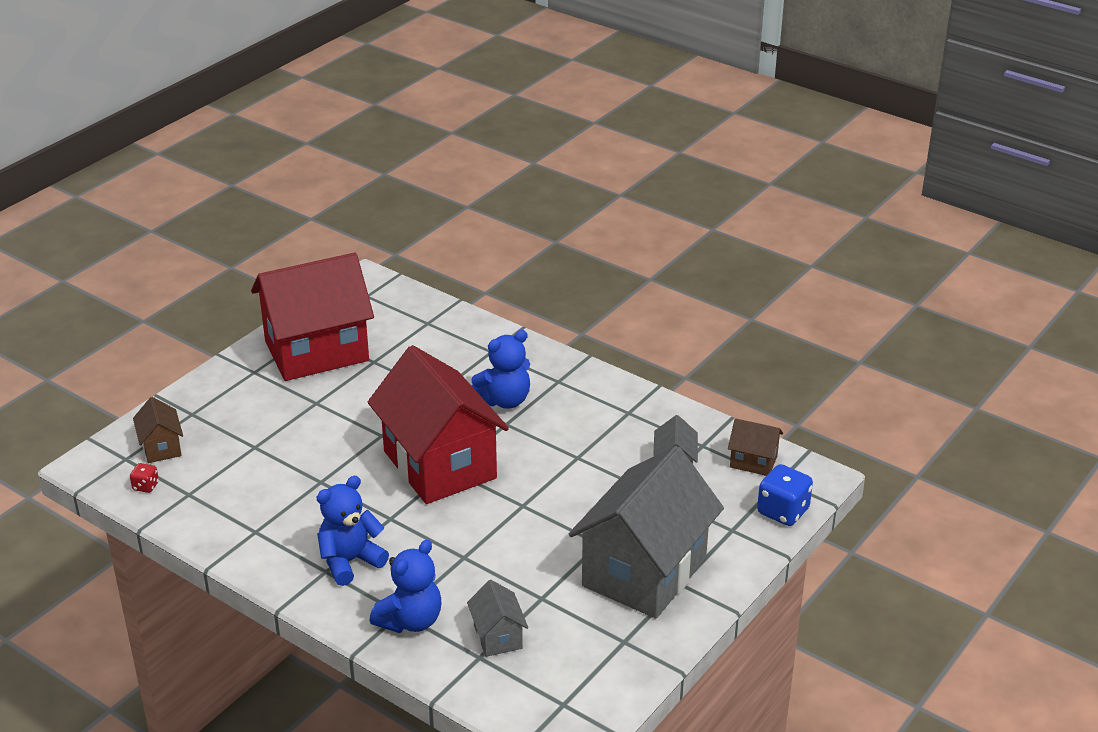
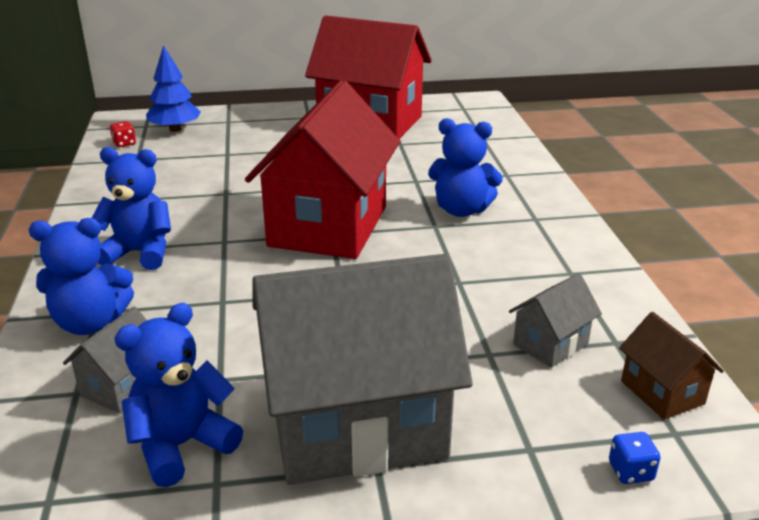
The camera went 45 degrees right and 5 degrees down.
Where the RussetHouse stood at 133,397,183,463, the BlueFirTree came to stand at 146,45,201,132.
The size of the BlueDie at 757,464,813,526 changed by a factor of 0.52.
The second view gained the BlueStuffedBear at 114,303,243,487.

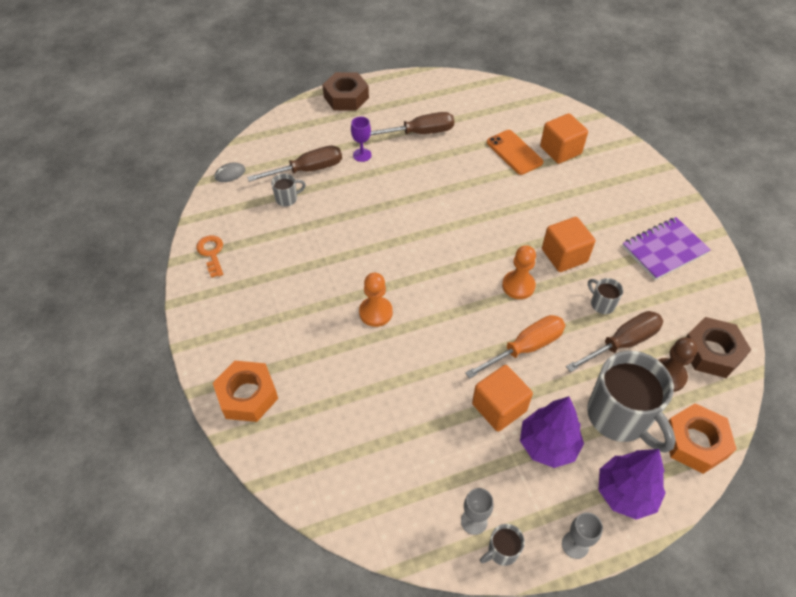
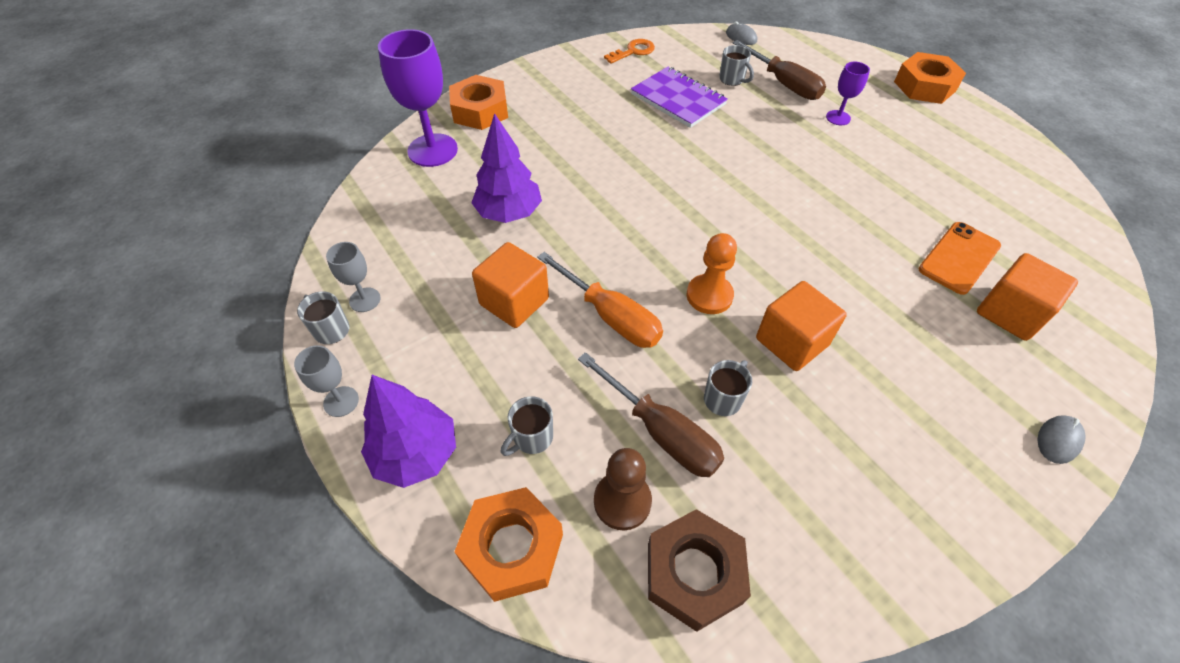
The camera went 75 degrees right and 0 degrees up.
What was the RussetHexNut at 323,72,369,111 turned into the OrangeColouredHexNut at 894,52,966,104.
The second view lost the OrangeColouredPawn at 359,273,393,327.
The second view lost the RussetScrewdriver at 370,112,454,136.
The RoyalPurpleFirTree ended up elsewhere, having gone from 520,396,584,468 to 471,113,542,223.
The size of the GrayCoffeeMug at 587,351,676,453 changed by a factor of 0.44.
The RoyalPurpleNotebook ended up elsewhere, having gone from 622,217,711,280 to 631,66,728,128.
The second view gained the RoyalPurpleGoblet at 378,29,458,167.
The second view gained the GrayComputerMouse at 1038,415,1086,464.

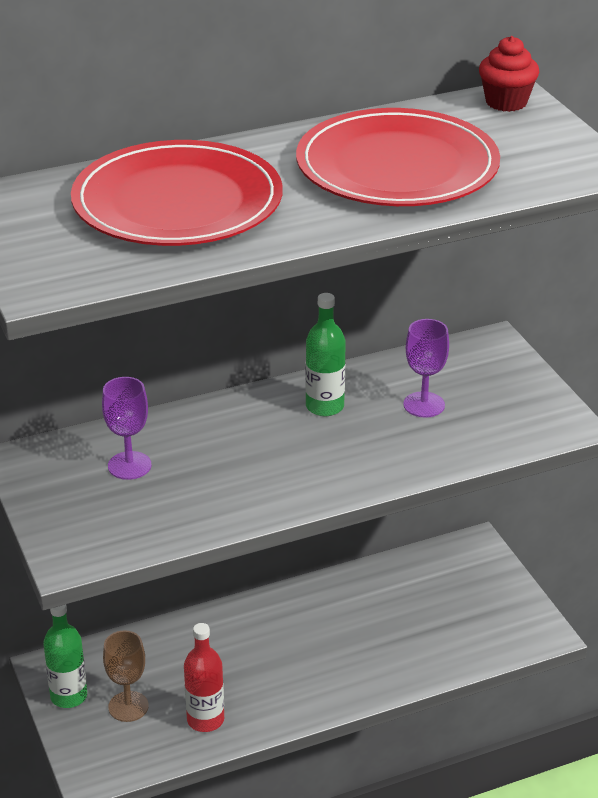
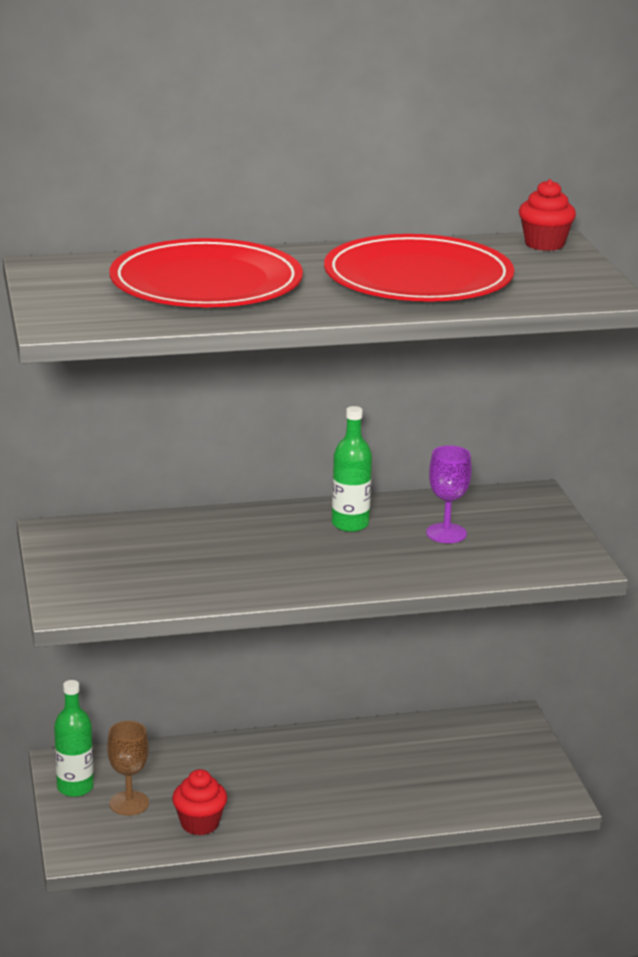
The camera went 10 degrees right and 10 degrees down.
The second view lost the RoyalPurpleGoblet at 102,377,151,480.
Where the ScarletDrinkBottle stood at 184,623,224,732, the ScarletMuffin came to stand at 172,769,227,835.

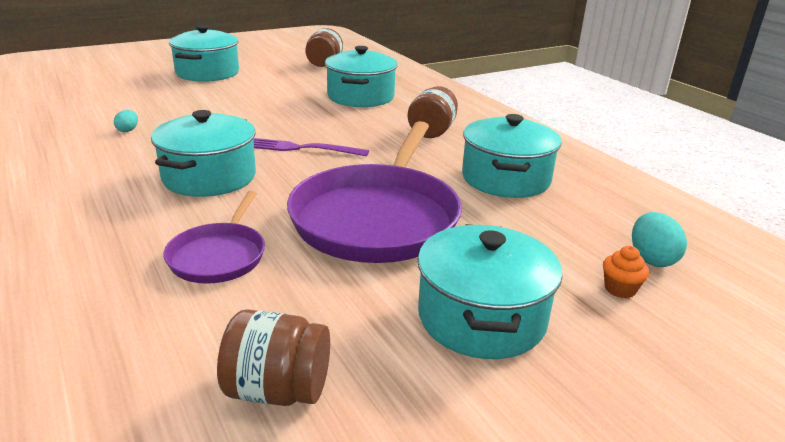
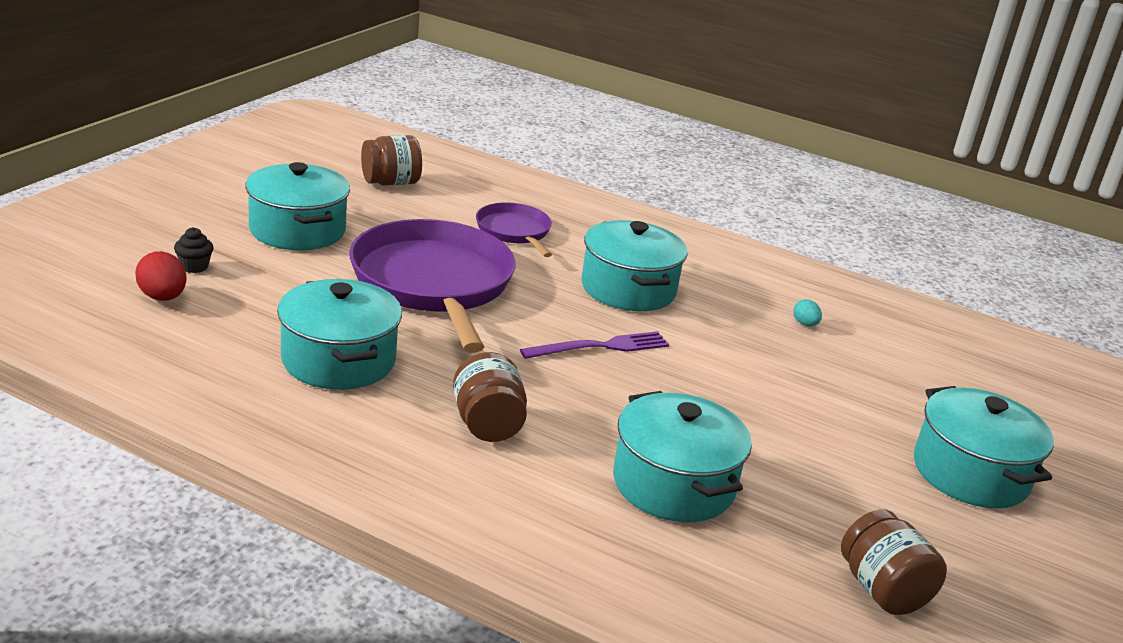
The camera went 145 degrees right and 0 degrees up.
What was the OrangeColouredMuffin at 603,246,649,298 turned into the BlackMuffin at 174,227,213,273.
What was the TurquoiseEgg at 632,212,687,267 turned into the ScarletEgg at 135,251,187,301.

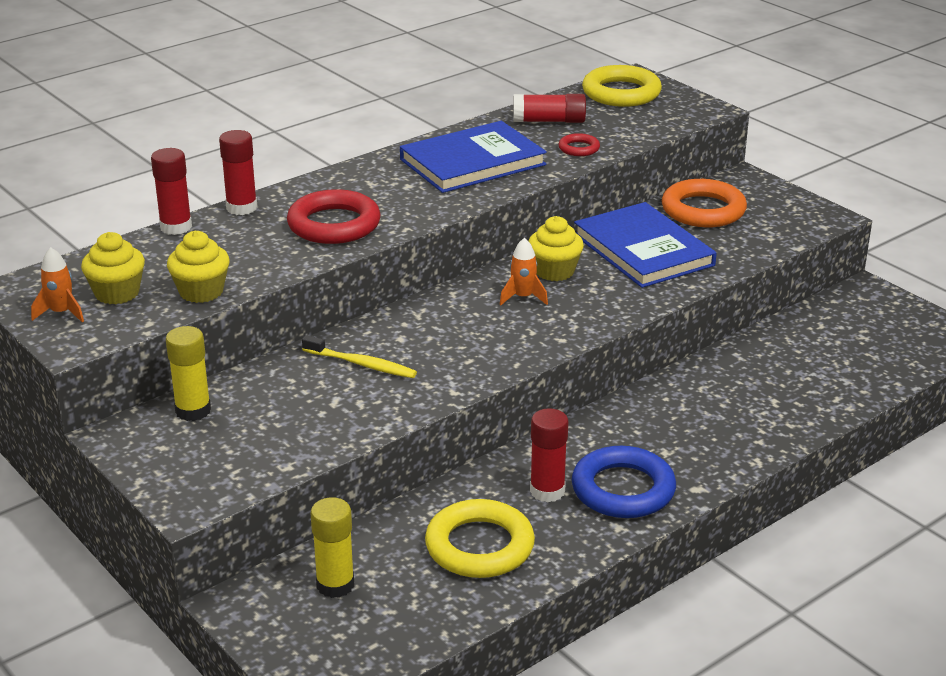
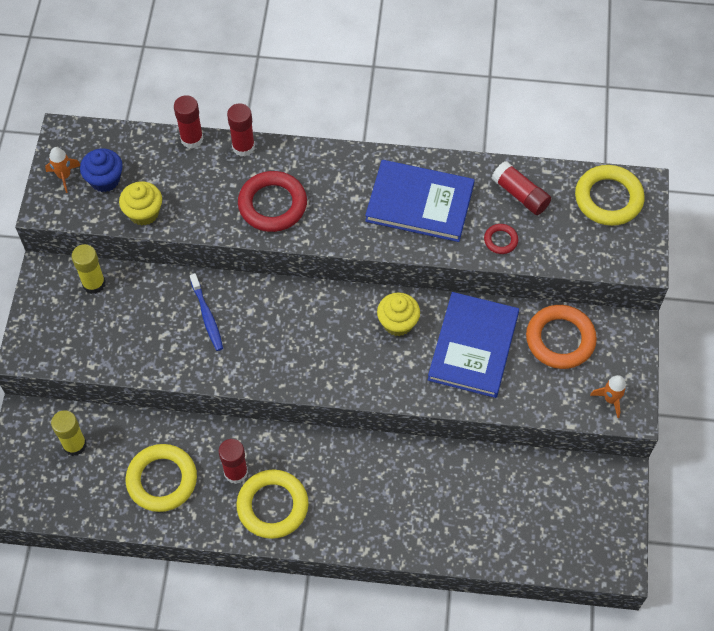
The camera went 45 degrees right and 30 degrees up.
What was the BrightYellowMuffin at 81,232,145,304 turned into the BlueMuffin at 80,149,123,192.
What was the BrightYellowToothbrush at 302,335,417,378 turned into the BlueToothbrush at 190,273,223,351.
The OrangeColouredSpaceship ended up elsewhere, having gone from 500,238,548,305 to 590,375,627,418.
What was the BlueRing at 572,446,676,518 turned into the BrightYellowRing at 236,470,309,539.

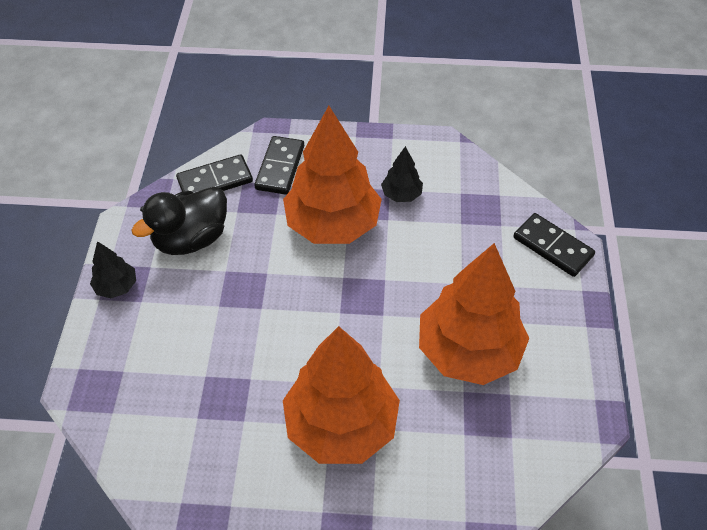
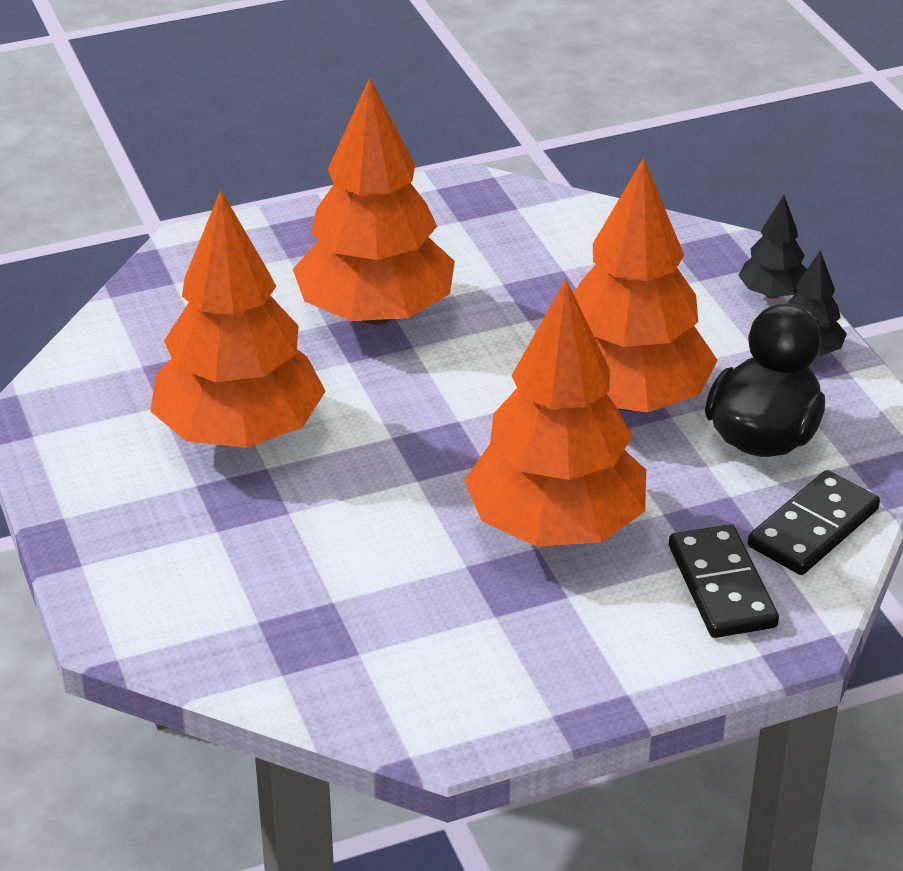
The camera went 155 degrees right and 15 degrees down.
The BlackFirTree ended up elsewhere, having gone from 381,146,423,202 to 739,195,807,299.
The second view lost the BlackDominoTile at 513,213,595,277.
The second view gained the OrangeColouredFirTree at 573,157,718,412.

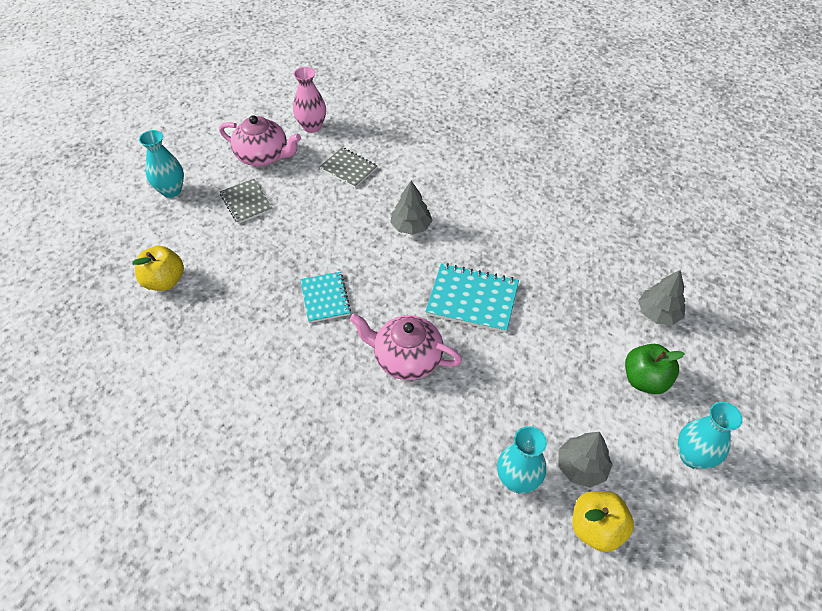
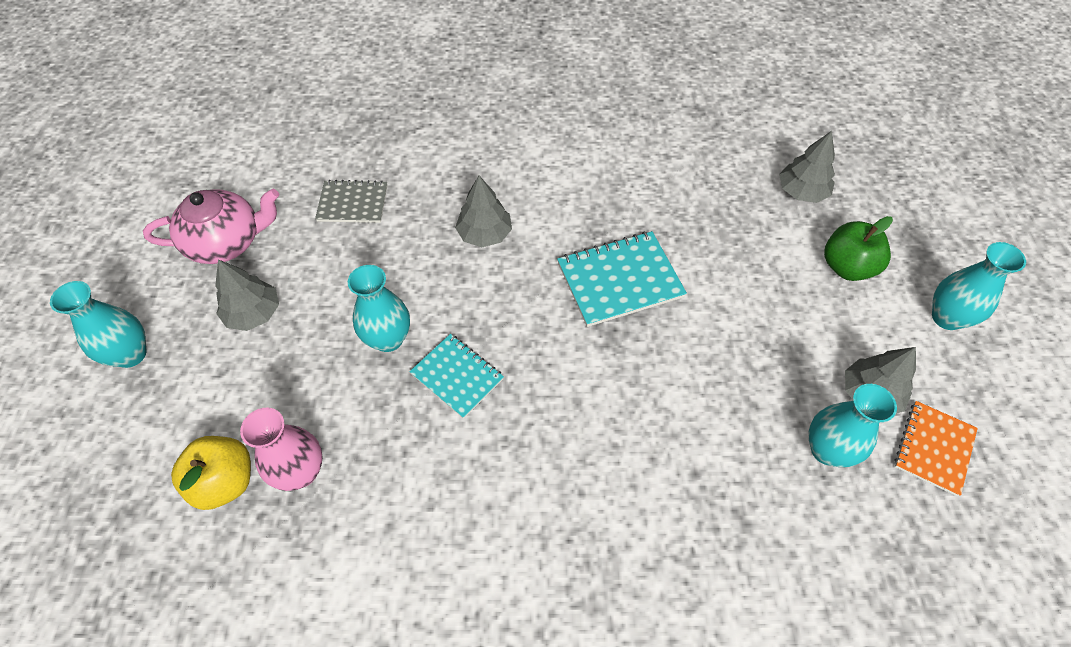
The camera went 35 degrees left and 5 degrees up.
Where the GrayNotebook stood at 220,179,272,224, the GrayFirTree came to stand at 215,260,279,331.
The RosePinkFlowerVase ended up elsewhere, having gone from 293,67,326,133 to 240,407,323,491.
The second view lost the RosePinkTeaPot at 350,314,462,380.
Where the BrightYellowToyApple stood at 572,491,634,552, the OrangeColouredNotebook came to stand at 894,401,978,496.
The second view gained the TurquoiseFlowerVase at 348,265,410,352.

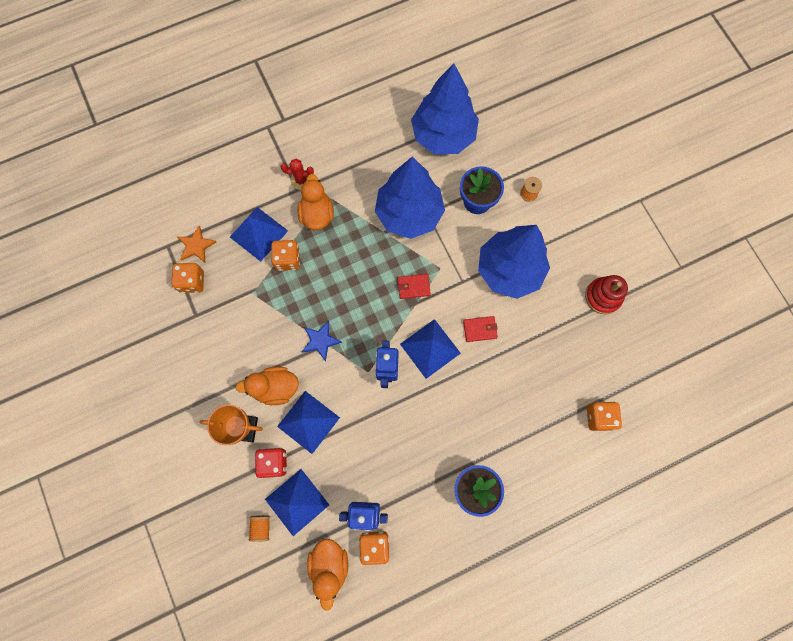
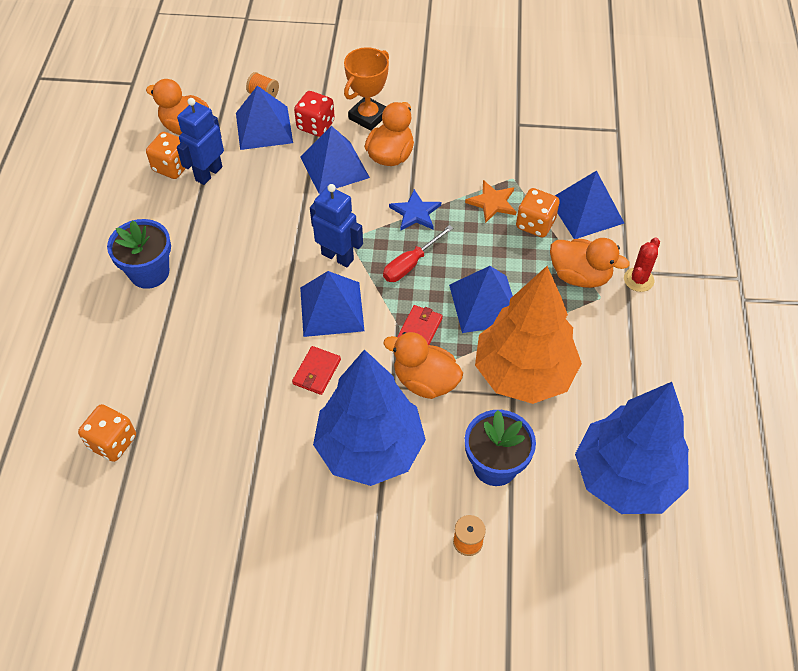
The camera went 120 degrees right and 20 degrees down.
The second view lost the OrangeColouredDie at 171,263,204,293.
The OrangeColouredStar ended up elsewhere, having gone from 178,226,217,262 to 465,180,516,223.
What was the BlueFirTree at 375,157,445,239 turned into the OrangeColouredFirTree at 475,266,582,404.
The second view lost the ScarletStackingToy at 585,275,628,314.
The second view gained the ScarletScrewdriver at 383,225,453,282.
The second view gained the OrangeColouredDuck at 383,332,463,399.
The second view gained the BluePyramidShape at 449,266,513,333.

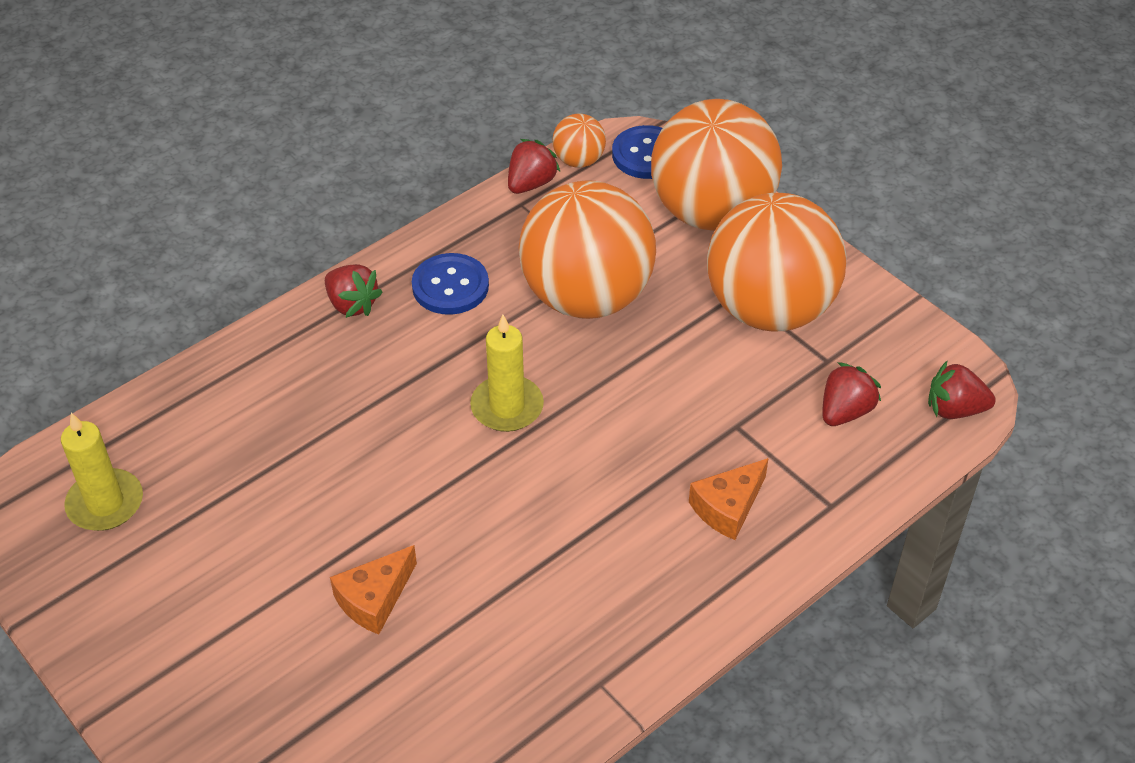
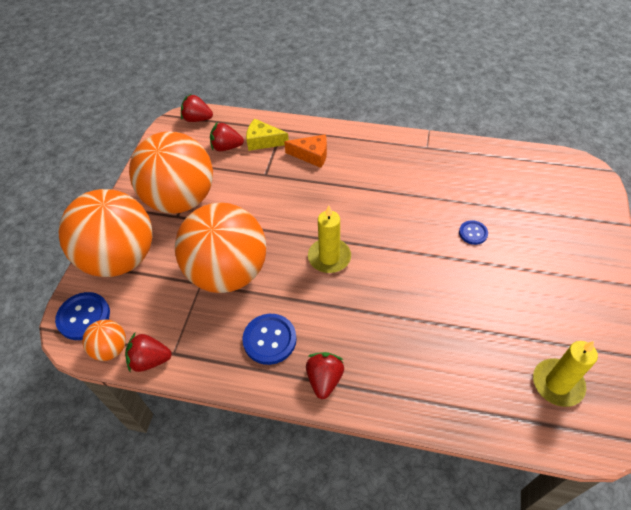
The camera went 125 degrees left and 5 degrees up.
Where the OrangeColouredCheese stood at 330,545,417,635, the BlueSewingButton came to stand at 459,220,488,245.
The ScarletStrawberry at 928,360,996,419 ended up facing another way, 135 degrees clockwise from before.
The second view gained the BrightYellowCheese at 246,119,289,151.

